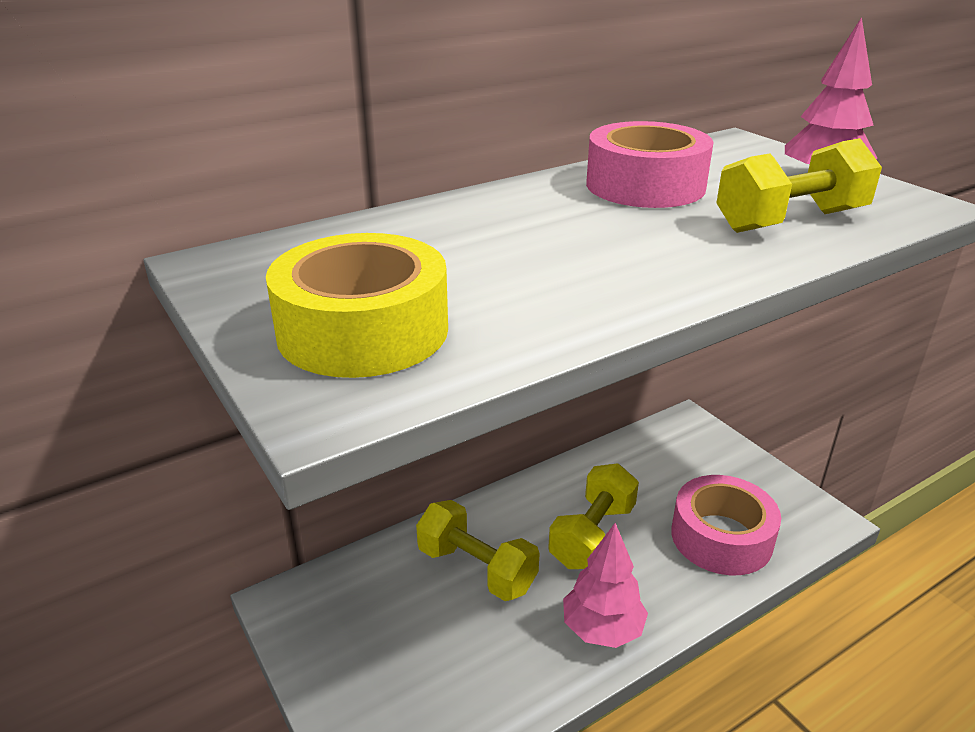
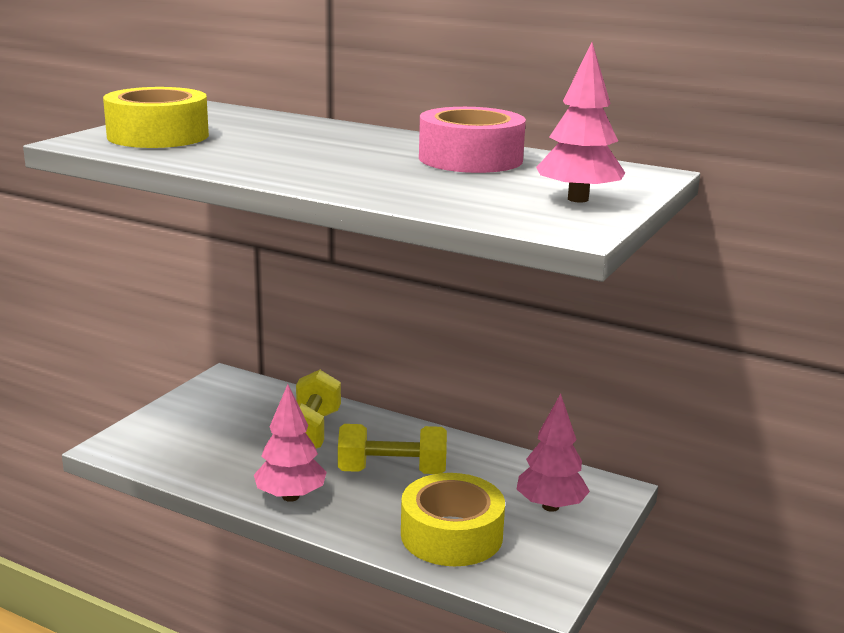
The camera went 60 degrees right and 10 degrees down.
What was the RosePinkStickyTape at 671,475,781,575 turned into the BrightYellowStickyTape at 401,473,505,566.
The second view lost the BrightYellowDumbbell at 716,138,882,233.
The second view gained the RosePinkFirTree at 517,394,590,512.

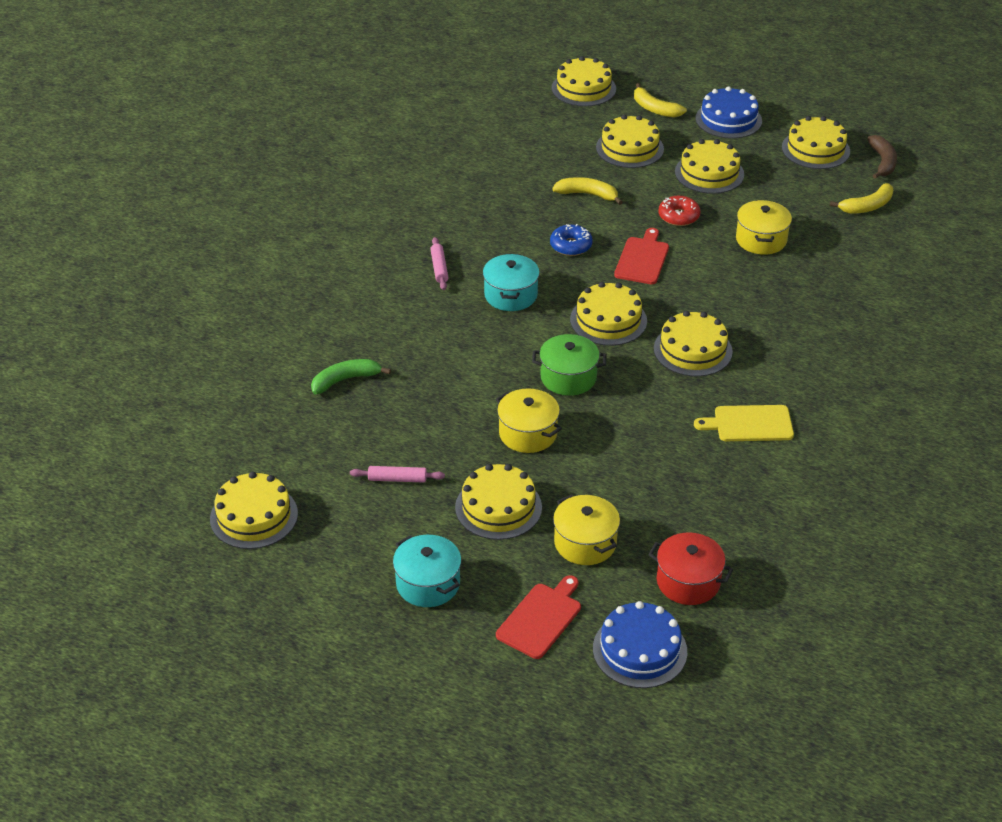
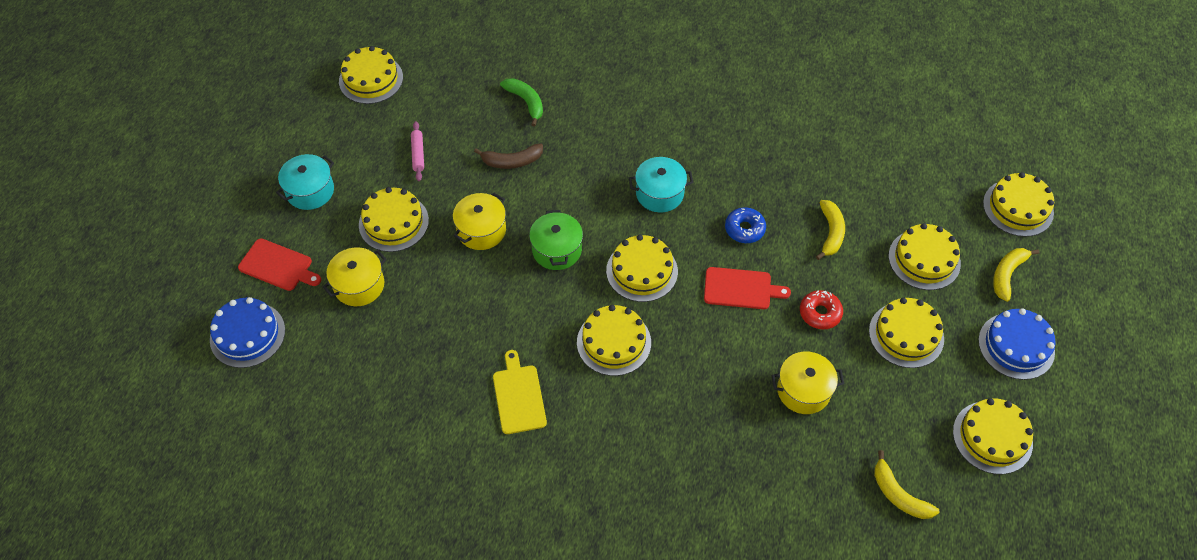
The camera went 80 degrees right and 15 degrees up.
The second view lost the RosePinkRollingPin at 430,237,449,290.
The second view lost the ScarletCookingPot at 648,532,734,605.
The RussetBananaFruit ended up elsewhere, having gone from 867,135,897,179 to 474,143,543,169.

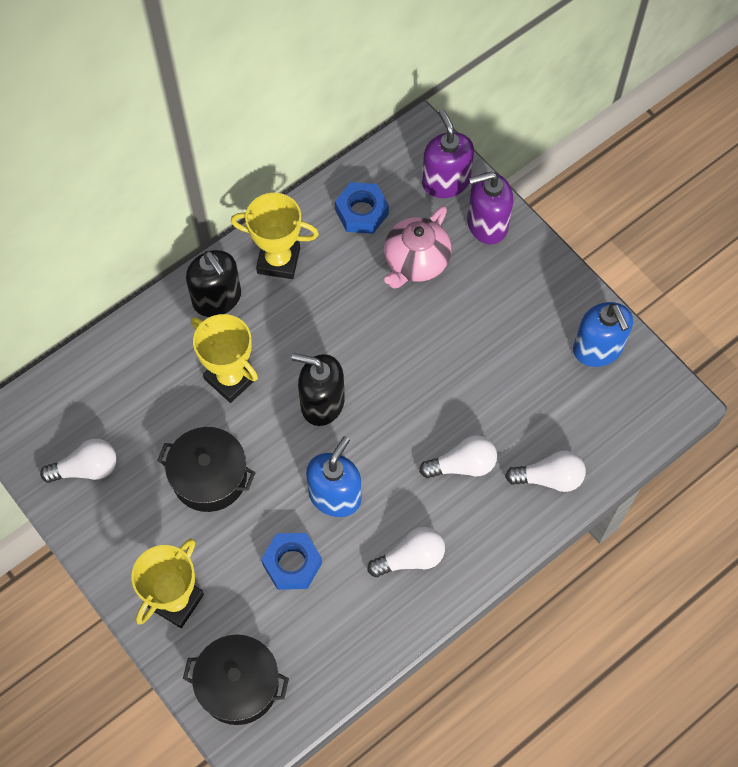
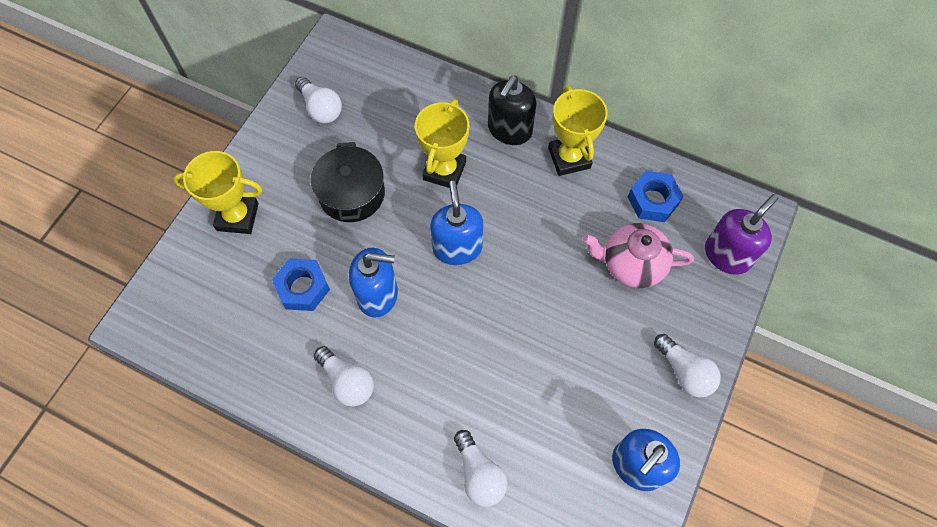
The camera went 65 degrees right and 0 degrees up.
The second view lost the BlackCookingPot at 183,635,289,725.
What was the BlackSoapDispenser at 292,353,345,426 turned into the BlueSoapDispenser at 430,181,483,265.
The SnowWhiteLightbulb ended up elsewhere, having gone from 419,435,497,478 to 654,334,721,398.
The second view lost the RoyalPurpleSoapDispenser at 467,172,513,244.

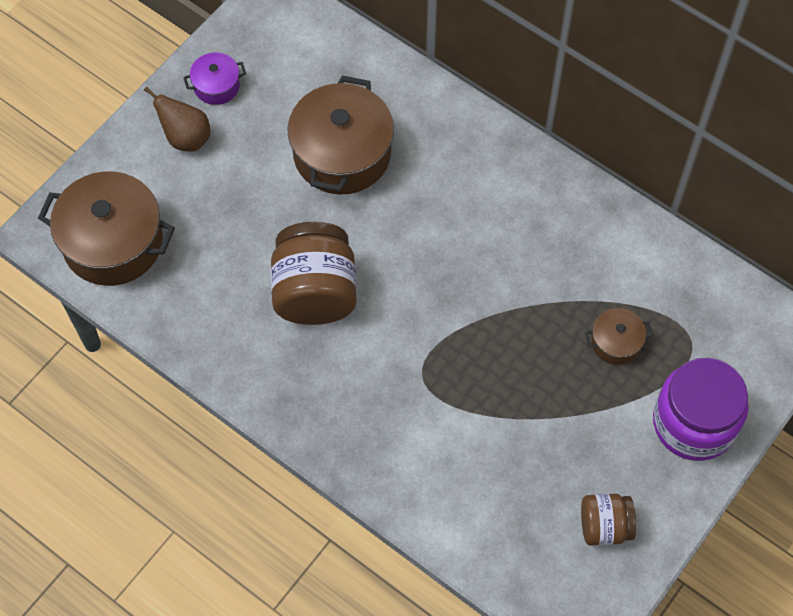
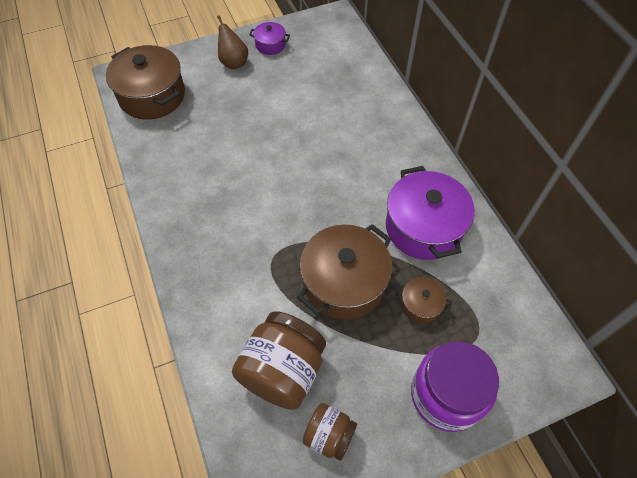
The camera went 30 degrees right and 5 degrees down.
The RussetJar ended up elsewhere, having gone from 271,222,357,325 to 232,311,326,410.
The RussetCookingPot ended up elsewhere, having gone from 288,76,394,195 to 297,224,392,320.
The second view gained the RoyalPurpleCookingPot at 386,166,475,260.

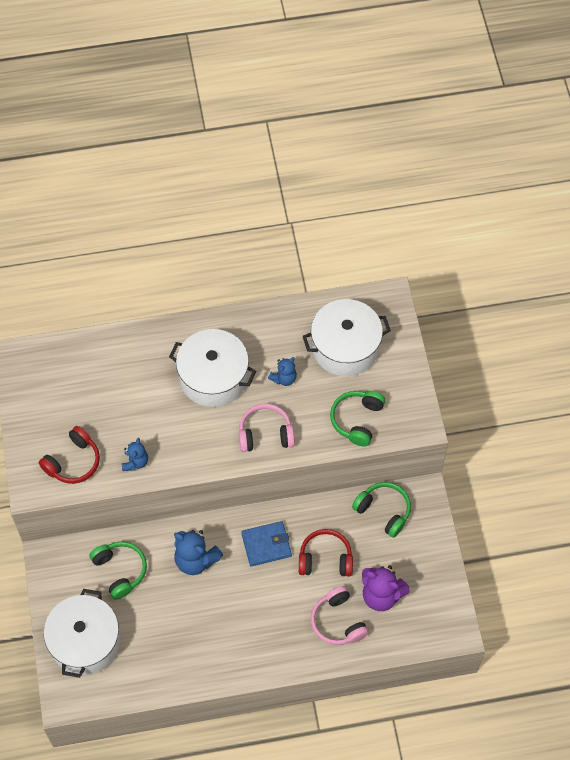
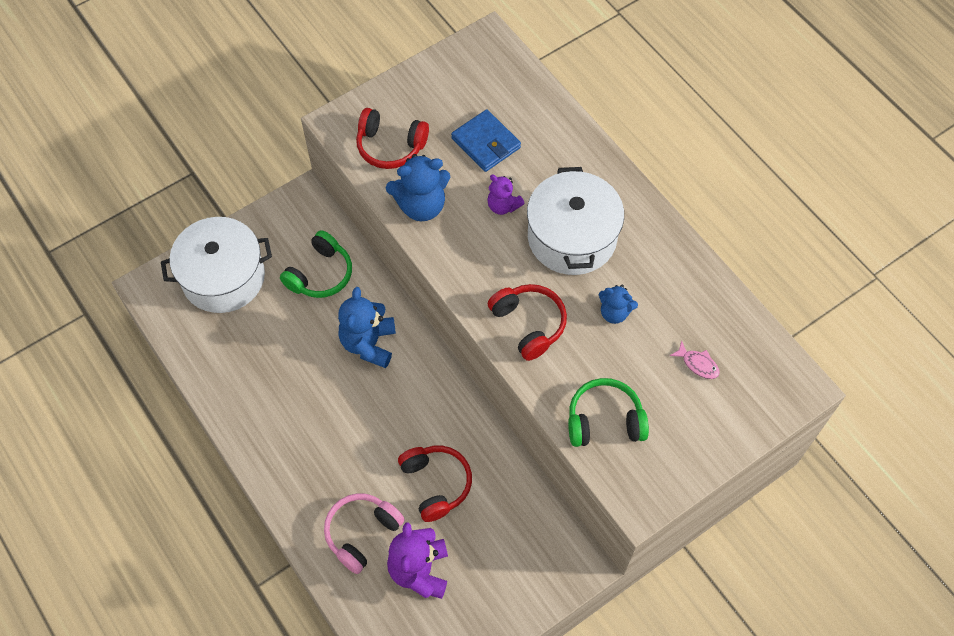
The camera went 65 degrees right and 0 degrees up.
The size of the BlueStuffedBear at 122,438,148,471 changed by a factor of 1.68.
What was the RosePinkHeadset at 239,404,295,452 turned into the ScarletHeadset at 487,284,567,361.
The BlueBillfold ended up elsewhere, having gone from 241,521,292,567 to 451,109,521,172.
Where the SnowWhiteCookingPot stood at 303,299,391,376, the RosePinkFishFigure came to stand at 670,341,720,379.
The second view lost the GreenHeadset at 352,482,411,538.
The second view gained the RoyalPurpleStuffedBear at 487,175,525,215.

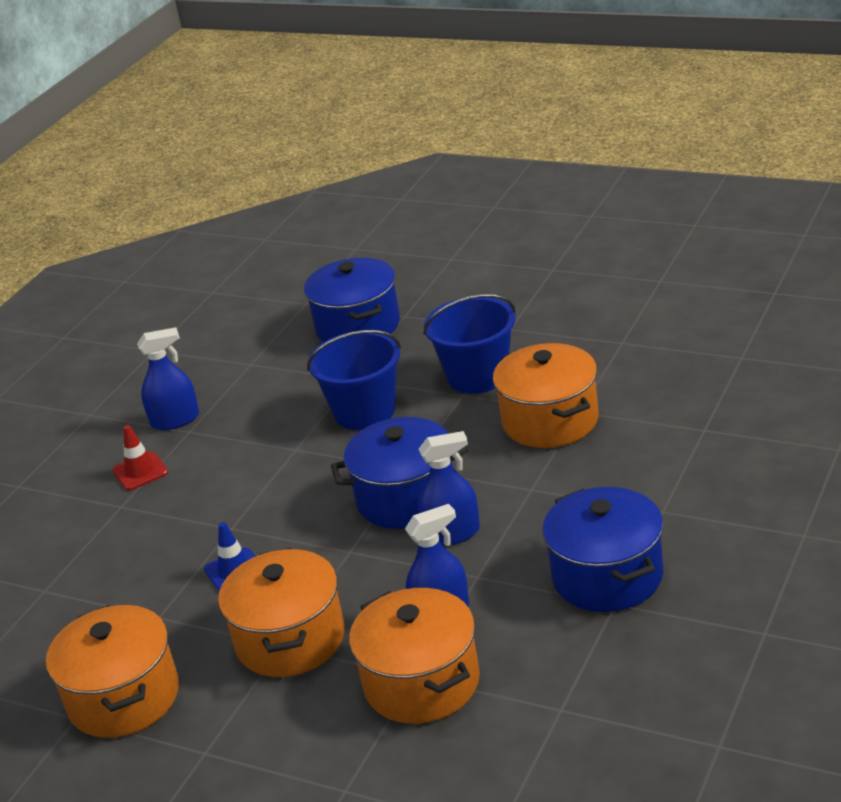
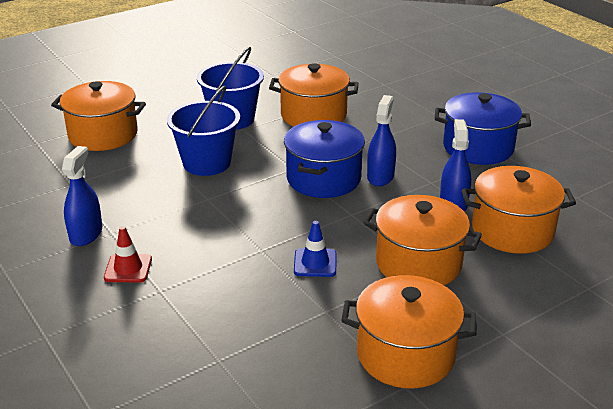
The camera went 65 degrees left and 0 degrees up.
What was the BlueCookingPot at 304,258,400,342 turned into the OrangeColouredCookingPot at 51,81,146,151.

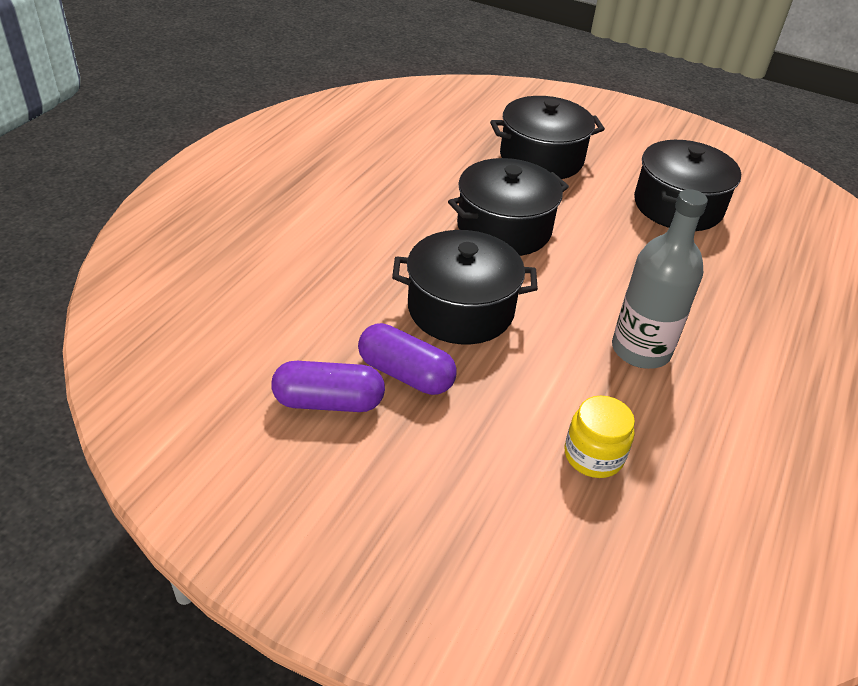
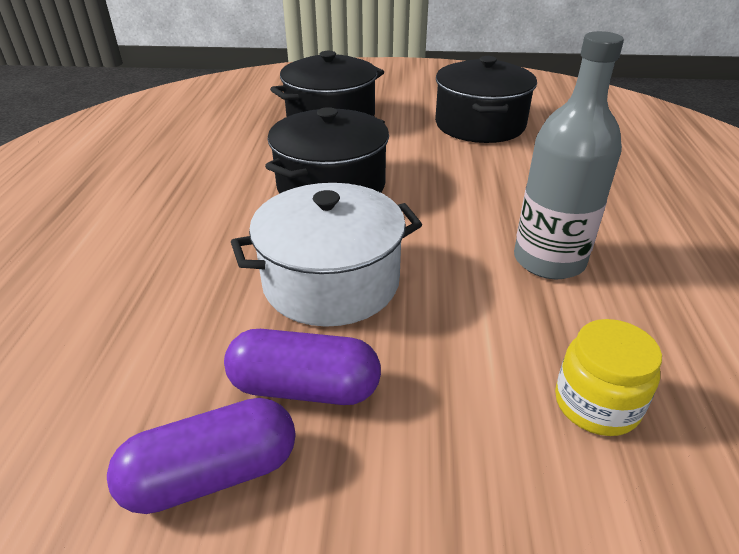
The camera went 20 degrees left and 5 degrees down.
What was the BlackCookingPot at 392,230,538,344 turned into the SnowWhiteCookingPot at 231,183,422,327.

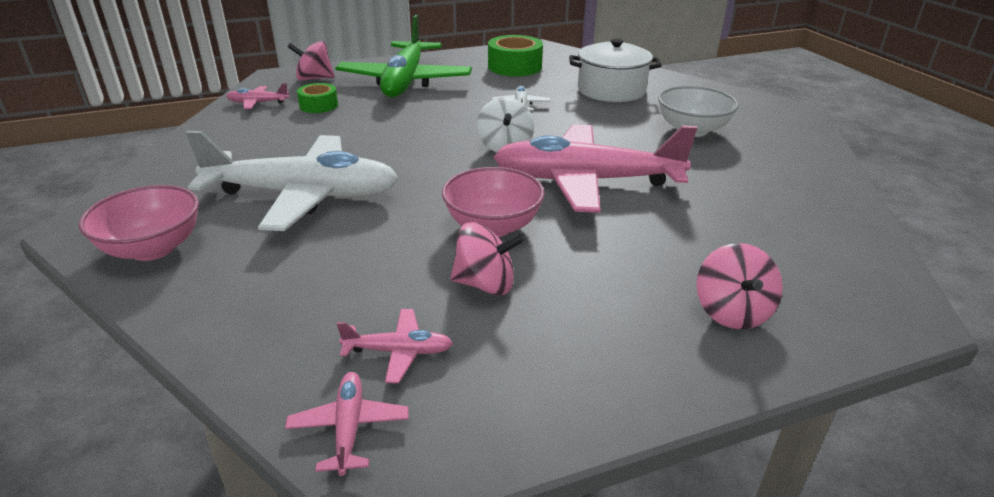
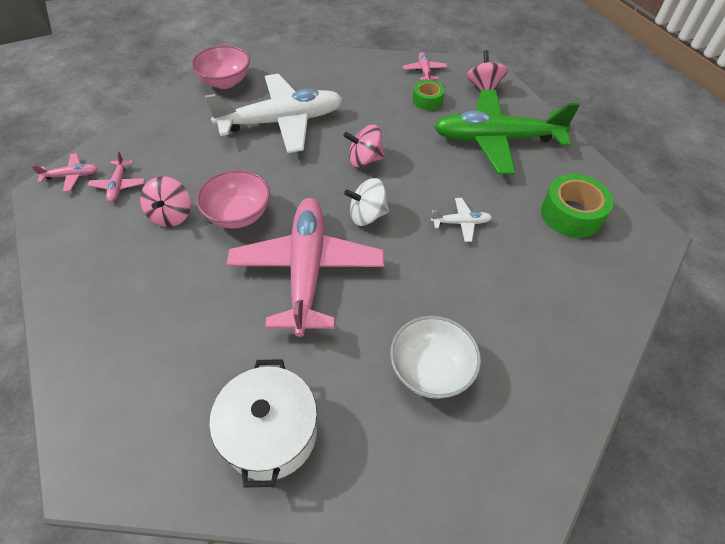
The camera went 85 degrees right and 20 degrees up.
The SnowWhiteToyPlane at 186,131,399,231 ended up facing another way, 105 degrees counterclockwise from before.
The SnowWhiteCookingPot ended up elsewhere, having gone from 569,39,662,102 to 209,359,317,488.
The RosePinkSpinningTop ended up elsewhere, having gone from 696,243,783,329 to 343,125,385,167.

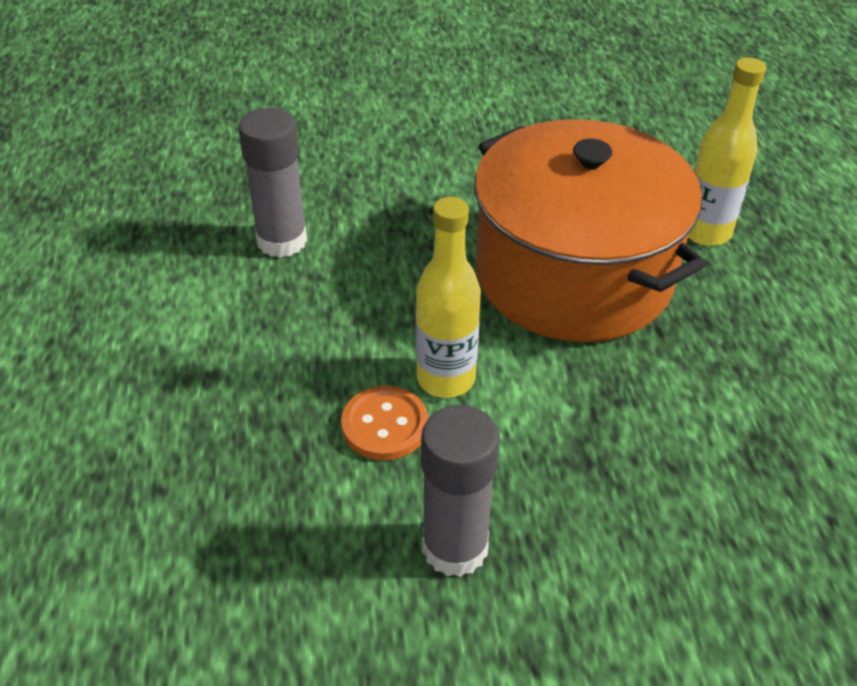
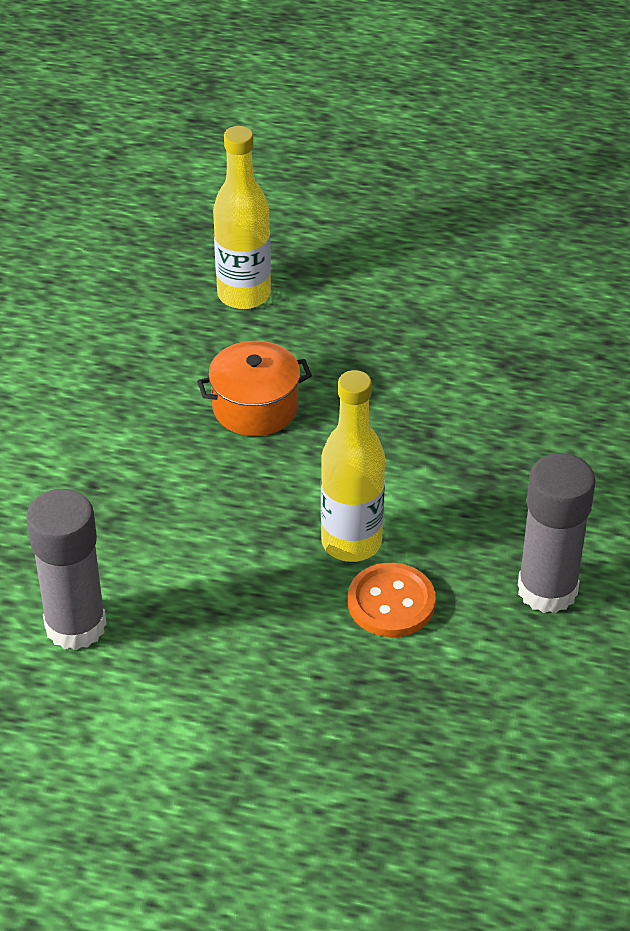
The camera went 70 degrees left and 0 degrees up.
The size of the OrangeColouredCookingPot at 474,119,706,342 changed by a factor of 0.41.

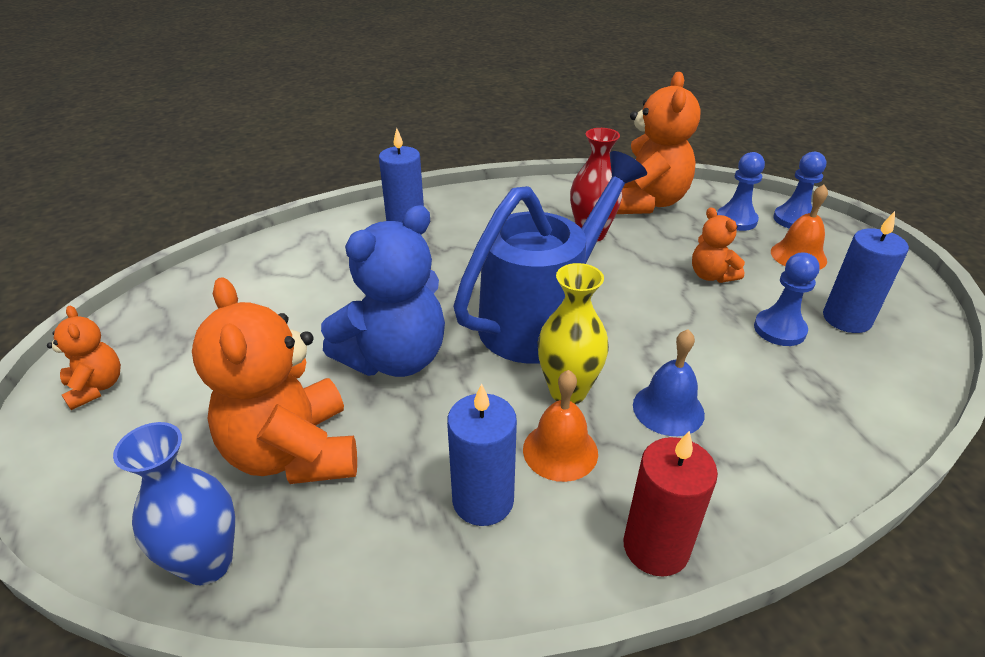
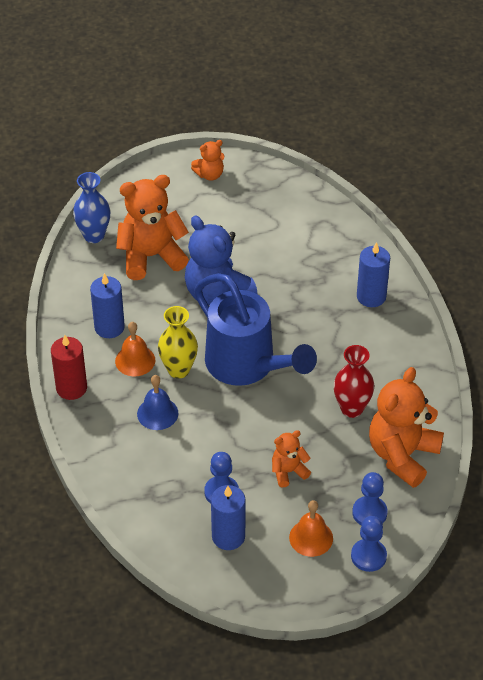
The camera went 95 degrees right and 10 degrees up.
The OrangeColouredStuffedBear at 617,72,701,214 ended up facing another way, 105 degrees clockwise from before.

